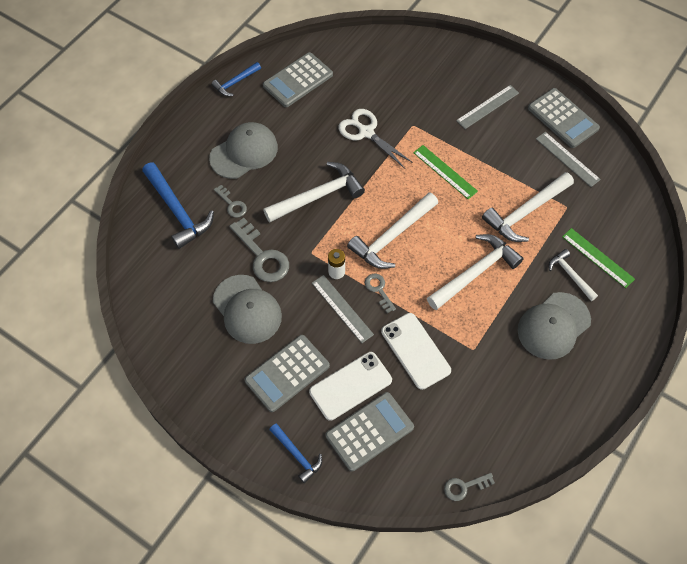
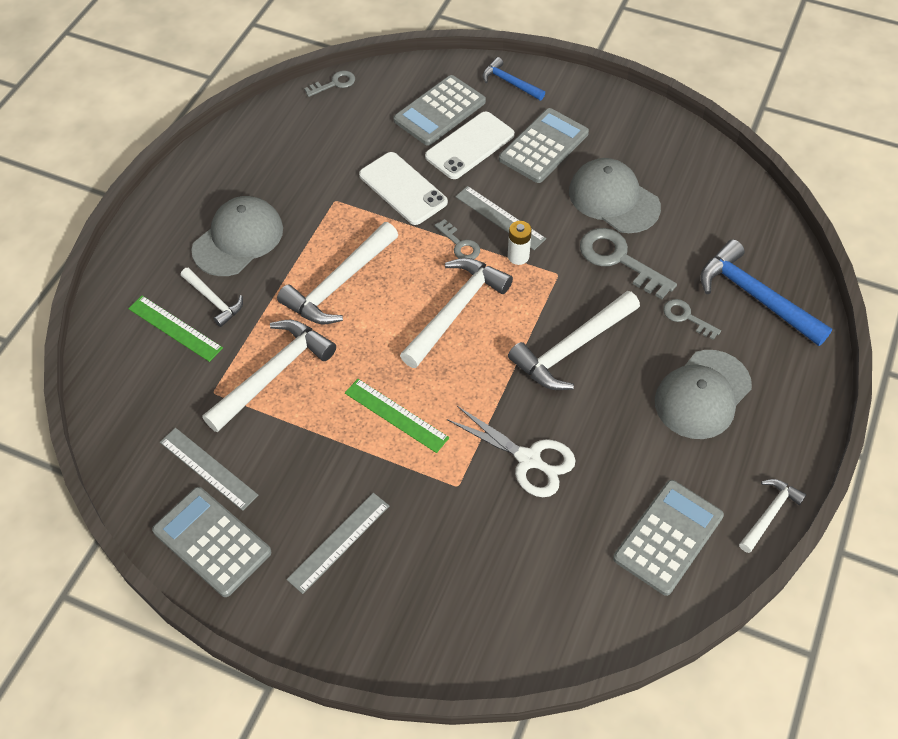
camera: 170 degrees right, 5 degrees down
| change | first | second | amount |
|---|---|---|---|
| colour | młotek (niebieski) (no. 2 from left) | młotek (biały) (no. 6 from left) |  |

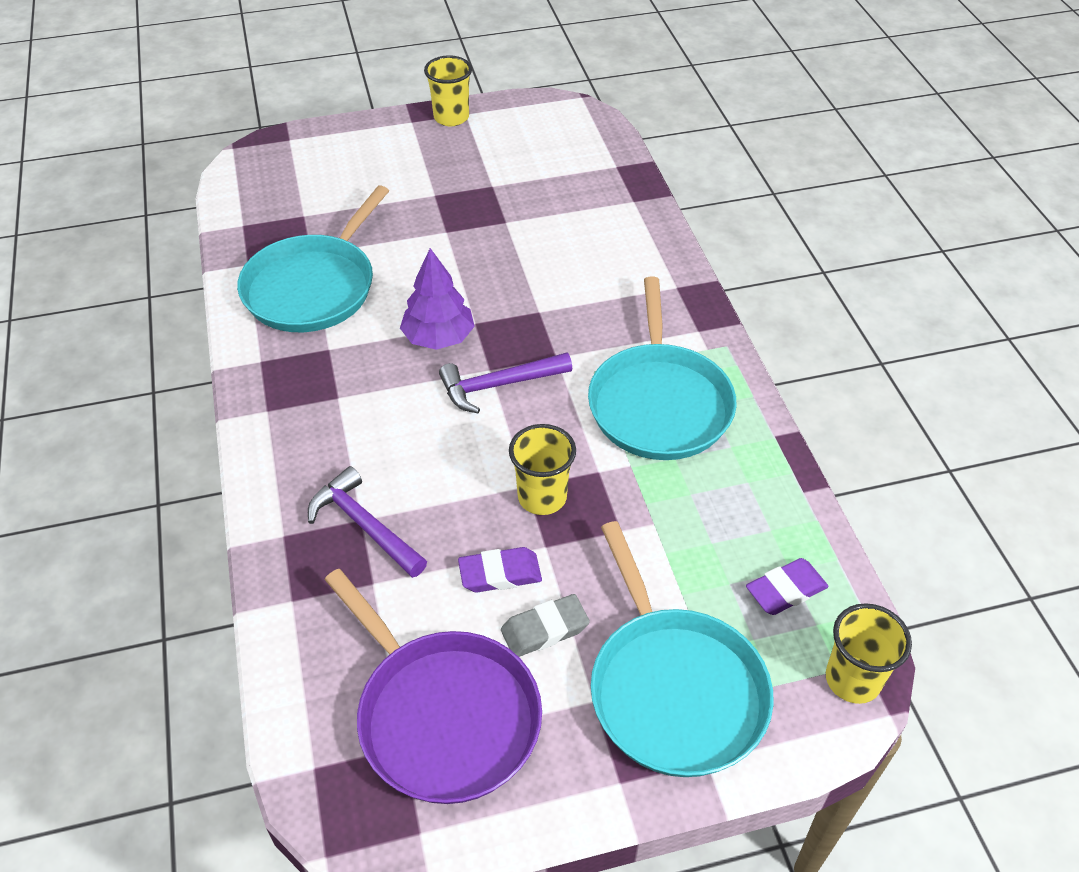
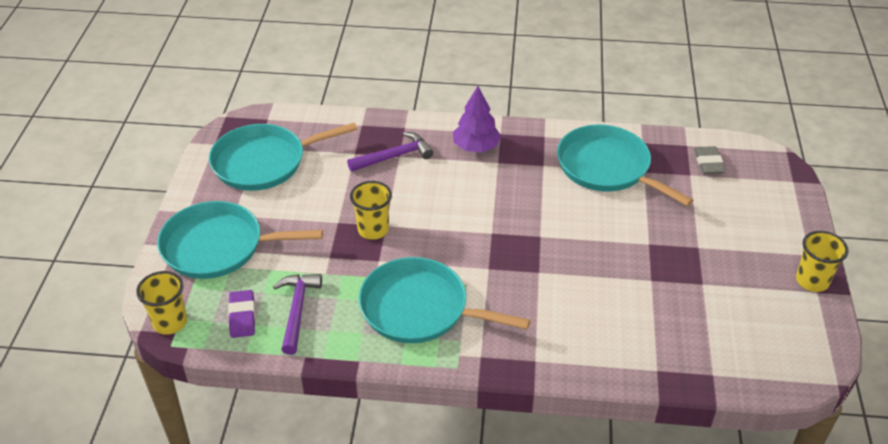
camera: 110 degrees right, 5 degrees down
| change | first | second | amount |
|---|---|---|---|
| colour | patelnia (fioletowy) | patelnia (turkusowy) (no. 2 from left) |  |
| relocated | młotek (fioletowy) (no. 2 from left in the first image) | młotek (fioletowy) (no. 1 from left) |  |
| relocated | drzewko (fioletowy) |  |  |
| relocated | gumka do mazania (szary) |  |  |
| missing | gumka do mazania (fioletowy) (no. 1 from left) |  |  |

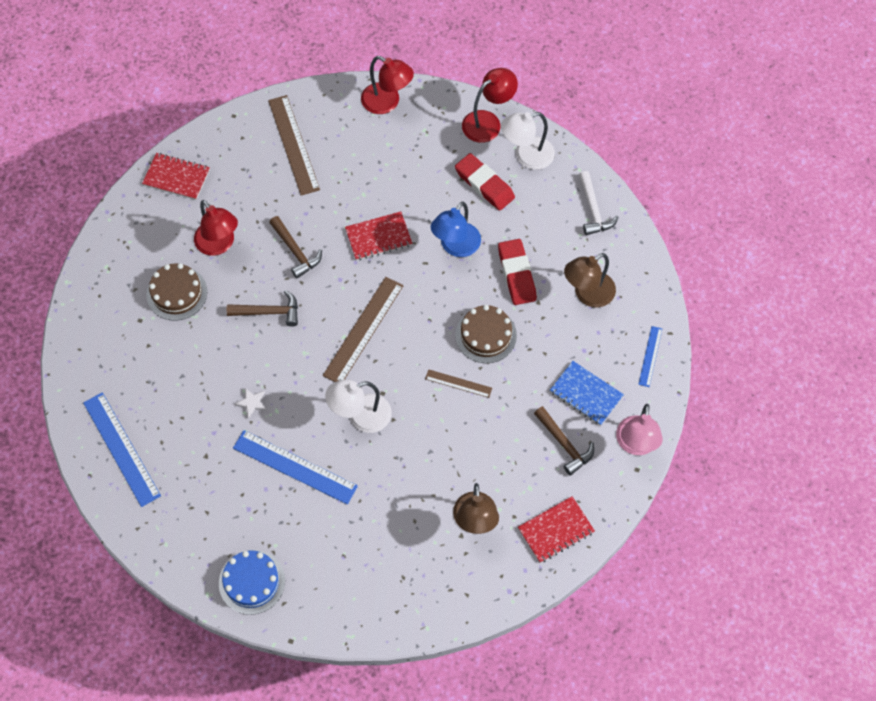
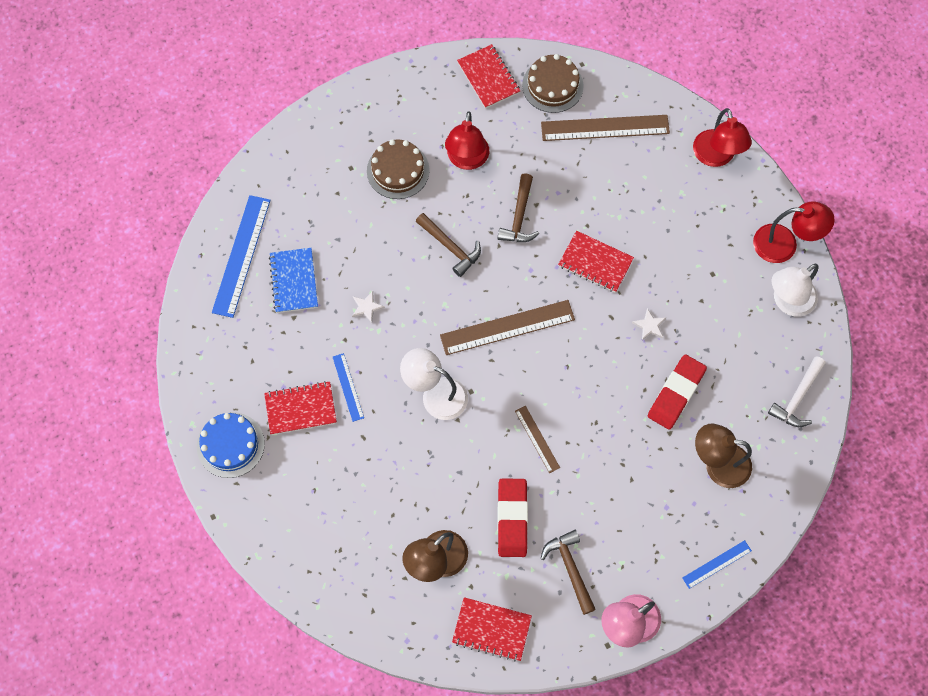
camera: 45 degrees right, 5 degrees up
| change | first | second | amount |
|---|---|---|---|
| appeared |  | zeszyt (czerwony) (no. 1 from left) |  |
| relocated | zeszyt (niebieski) |  |  |
| size | linijka (niebieski) (no. 2 from left) |  | x0.53 |
| relocated | gumka do mazania (czerwony) (no. 1 from left) |  |  |
| relocated | tort (brązowy) (no. 2 from left) |  |  |
| spun | linijka (brązowy) (no. 1 from left in the first image) | linijka (brązowy) (no. 3 from left) | 60 degrees clockwise |
| spun | młotek (brązowy) (no. 3 from left) |  | 150 degrees clockwise |
| exchanged | lampka (niebieski) | gwiazda (biały) (no. 2 from left) |  |
| spun | lampka (biały) (no. 2 from left) |  | 60 degrees counterclockwise |

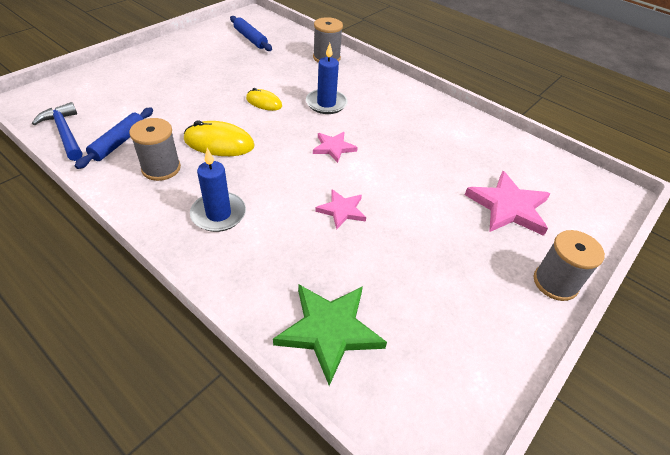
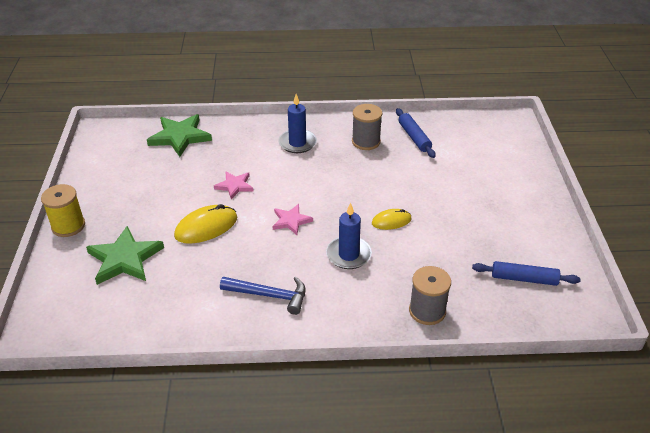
camera: 140 degrees right, 5 degrees down
| change | first | second | amount |
|---|---|---|---|
| colour | szpulka (szary) (no. 3 from left) | szpulka (żółty) |  |
| colour | gwiazda (różowy) (no. 3 from left) | gwiazda (zielony) (no. 1 from left) |  |
| relocated | myszka (żółty) (no. 1 from left) |  |  |
| relocated | młotek (niebieski) |  |  |

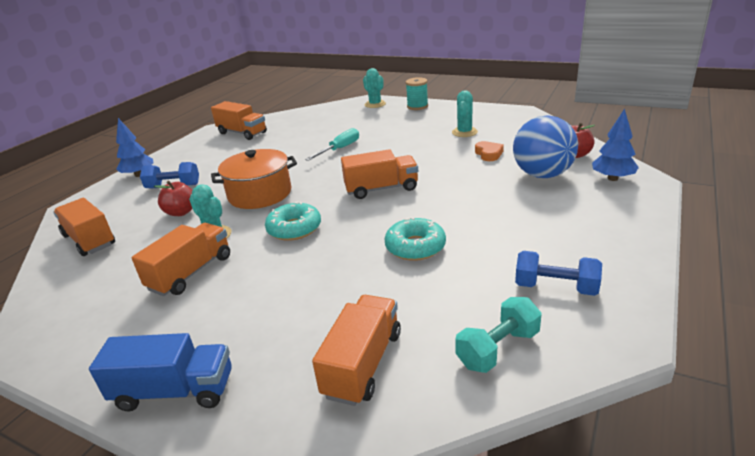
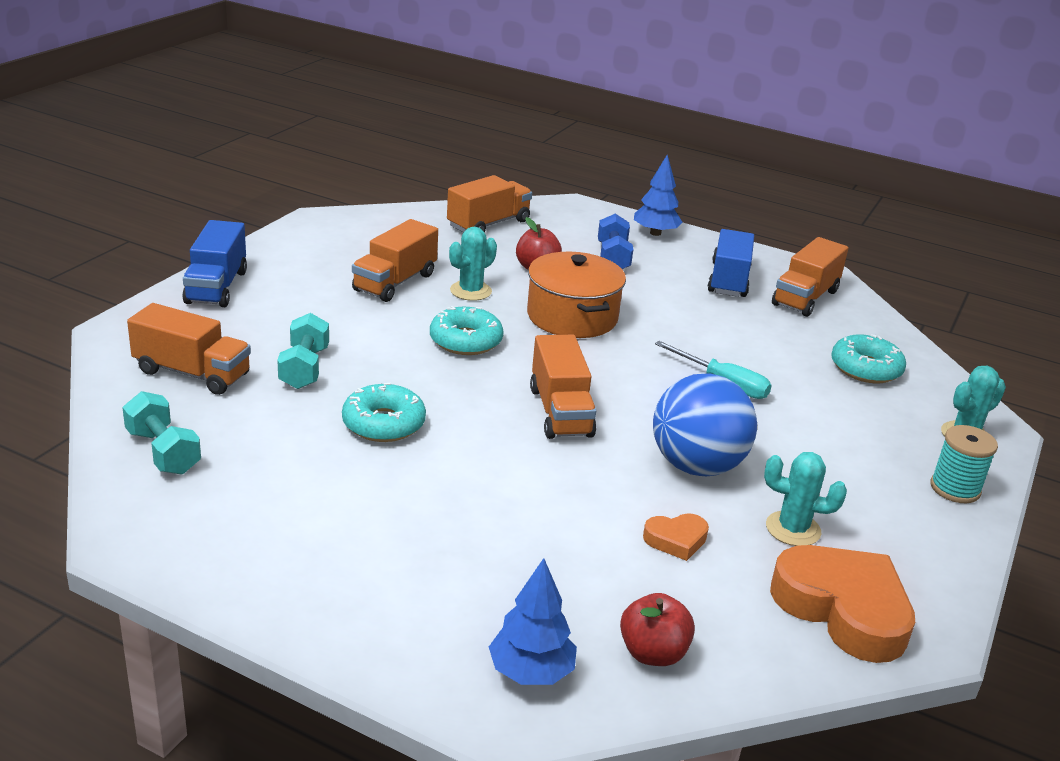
camera: 85 degrees right, 0 degrees up
| change | first | second | amount |
|---|---|---|---|
| appeared |  | hantel (turkusowy) (no. 2 from left) |  |
| spun | ciężarówka (pomarańczowy) (no. 2 from left) |  | 90 degrees clockwise |
| relocated | piłka (niebieski) |  |  |
| appeared |  | ciężarówka (niebieski) (no. 2 from left) |  |
| appeared |  | serce (pomarańczowy) (no. 2 from left) |  |
| appeared |  | donut (turkusowy) (no. 3 from left) |  |
| missing | hantel (niebieski) (no. 2 from left) |  |  |

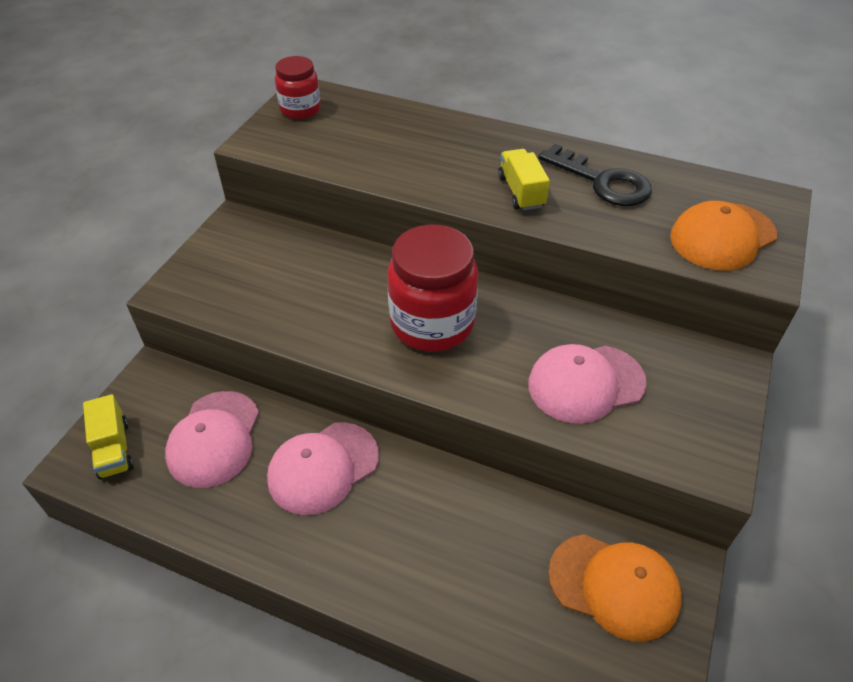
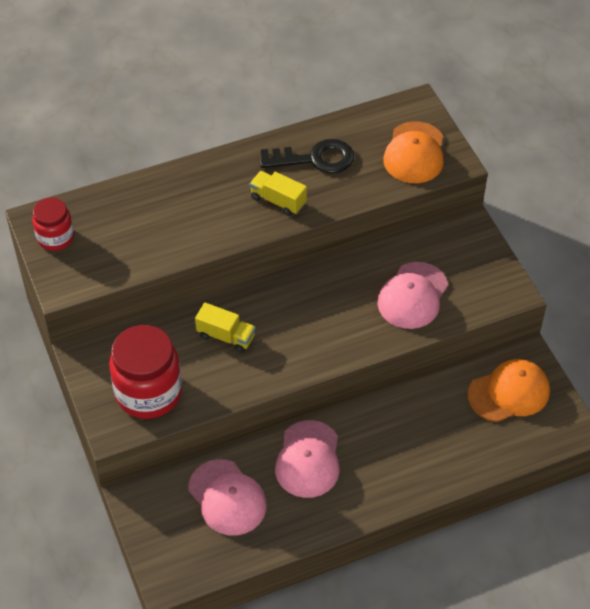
camera: 45 degrees left, 5 degrees up
| change | first | second | amount |
|---|---|---|---|
| relocated | słoik (czerwony) (no. 2 from left) |  |  |
| relocated | ciężarówka (żółty) (no. 1 from left) |  |  |

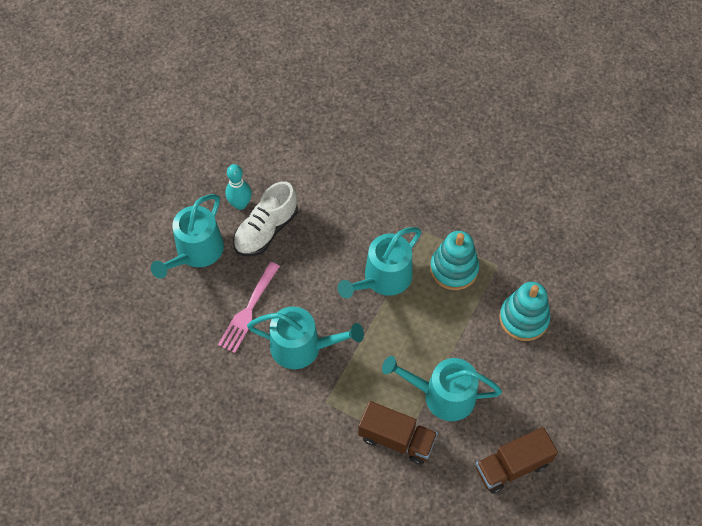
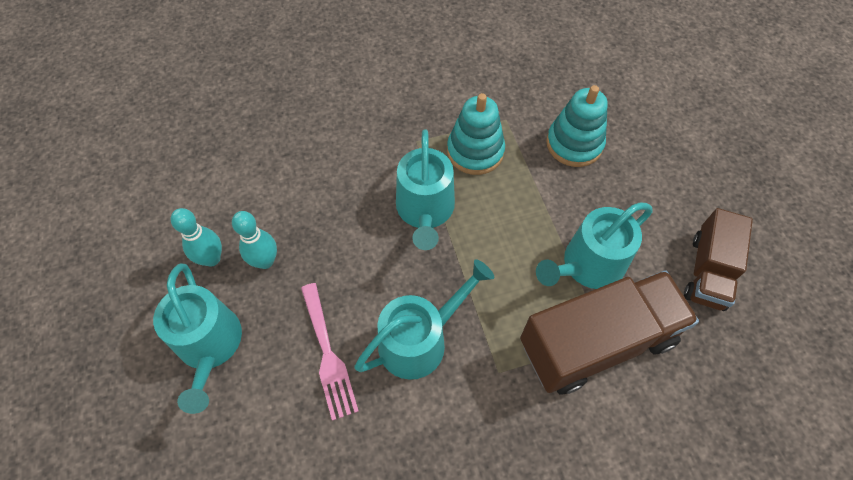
camera: 45 degrees left, 0 degrees up
| change | first | second | amount |
|---|---|---|---|
| exchanged | but (biały) | kręgiel (turkusowy) (no. 2 from left) |  |
| size | ciężarówka (brązowy) (no. 1 from left) |  | x1.62 |

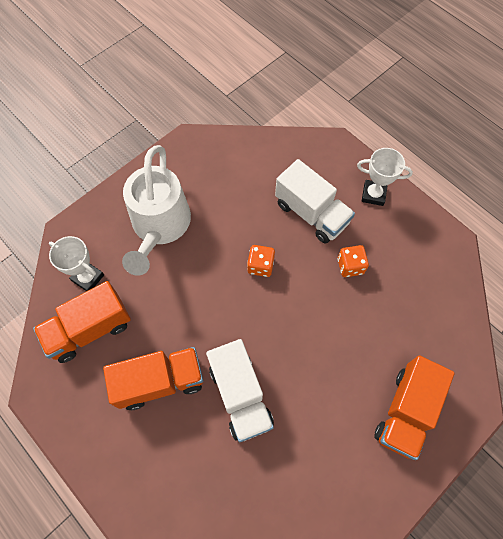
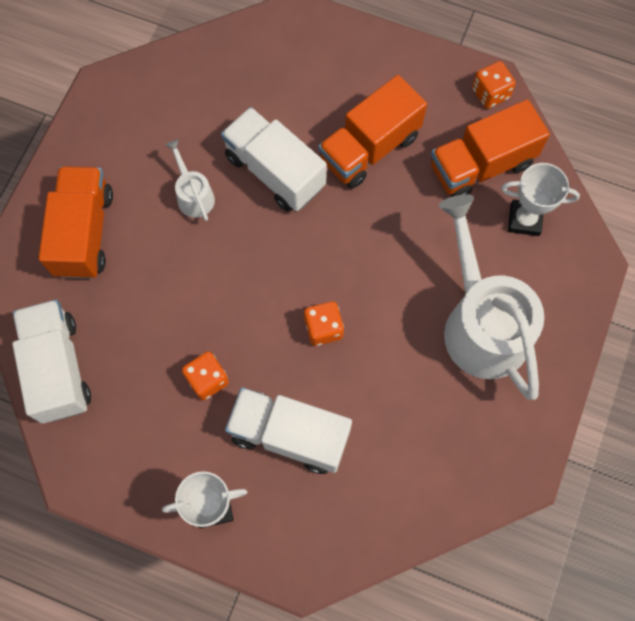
camera: 155 degrees right, 5 degrees up
| change | first | second | amount |
|---|---|---|---|
| appeared |  | ciężarówka (biały) (no. 1 from left) |  |
| appeared |  | konewka (biały) (no. 1 from left) |  |
| spun | ciężarówka (pomarańczowy) (no. 1 from left in the first image) | ciężarówka (pomarańczowy) (no. 3 from left) | 150 degrees counterclockwise |
| appeared |  | kostka do gry (pomarańczowy) (no. 3 from left) |  |

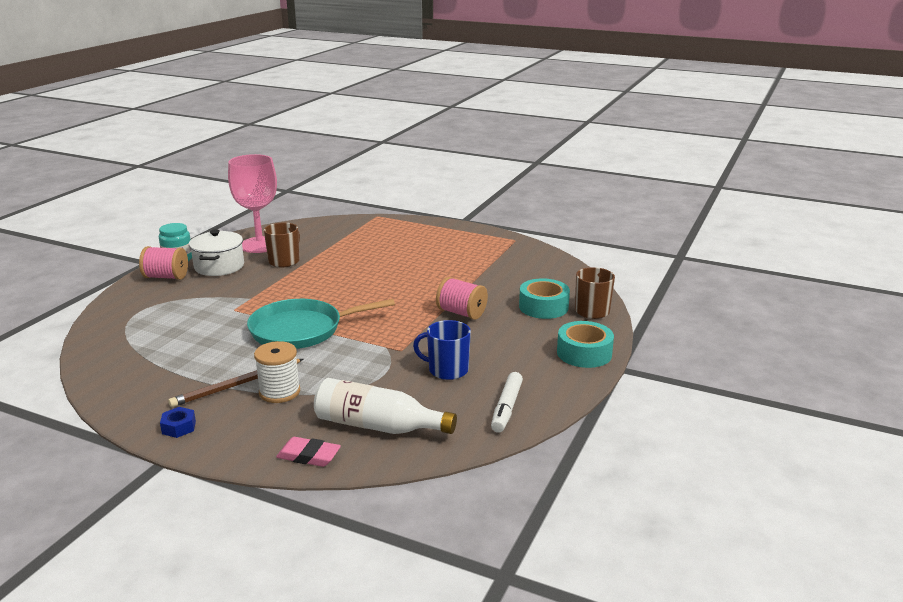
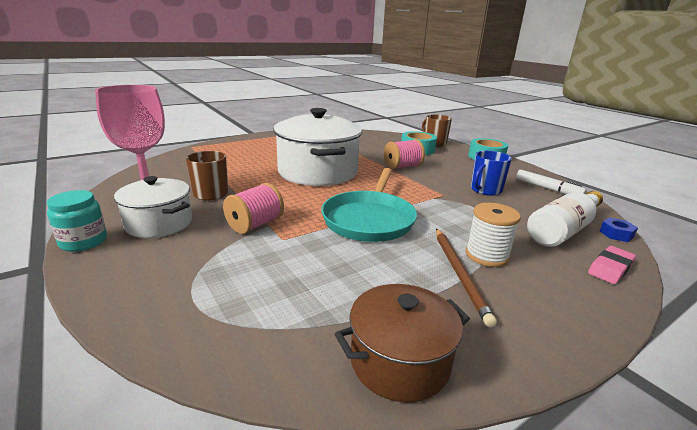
camera: 60 degrees left, 0 degrees up
| change | first | second | amount |
|---|---|---|---|
| relocated | szpulka (różowy) (no. 1 from left) |  |  |
| appeared |  | garnek (biały) (no. 2 from left) |  |
| appeared |  | garnek (brązowy) |  |
| relocated | nakrętka (niebieski) |  |  |

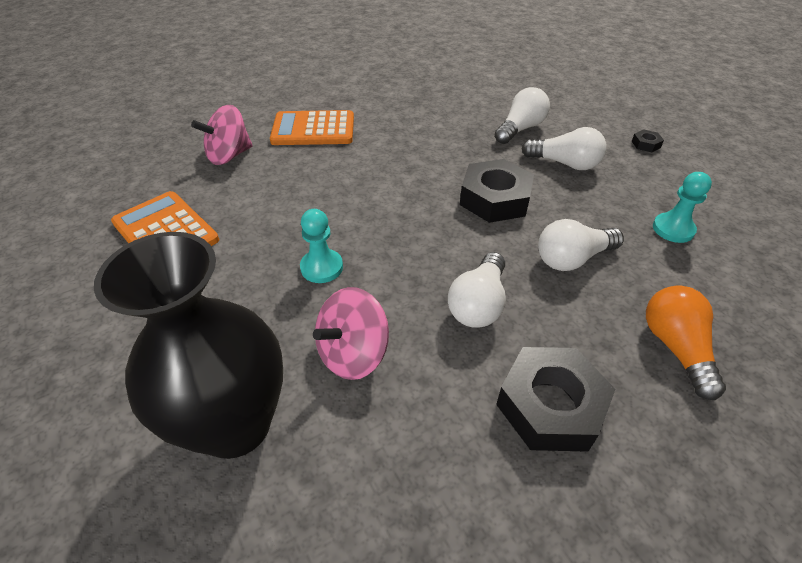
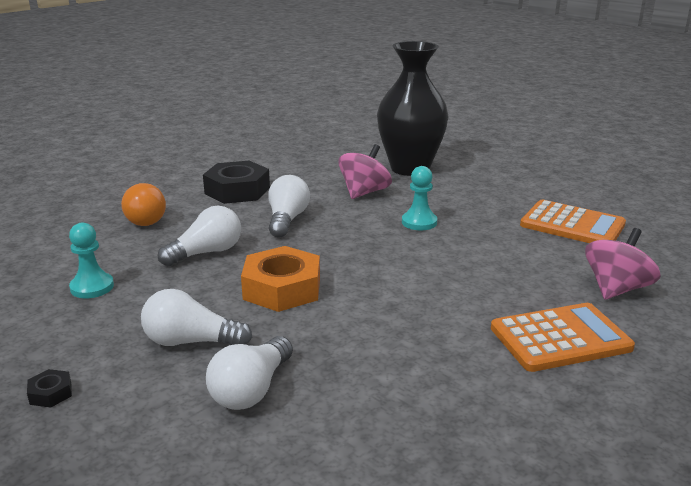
camera: 165 degrees right, 20 degrees down
| change | first | second | amount |
|---|---|---|---|
| colour | nakrętka (czarny) (no. 1 from left) | nakrętka (pomarańczowy) |  |

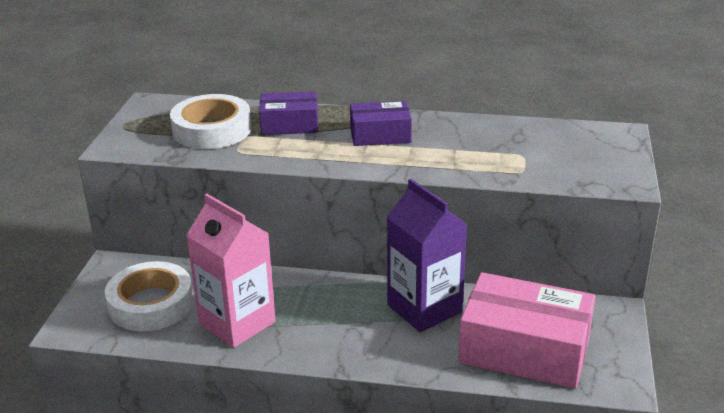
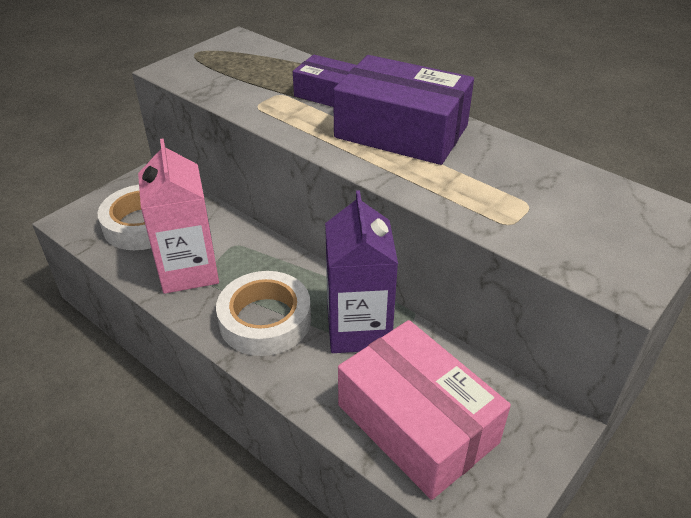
camera: 30 degrees right, 10 degrees up
| change | first | second | amount |
|---|---|---|---|
| relocated | taśma klejąca (biały) (no. 2 from left) |  |  |
| size | pudełko (fioletowy) (no. 2 from left) |  | x1.79 |

